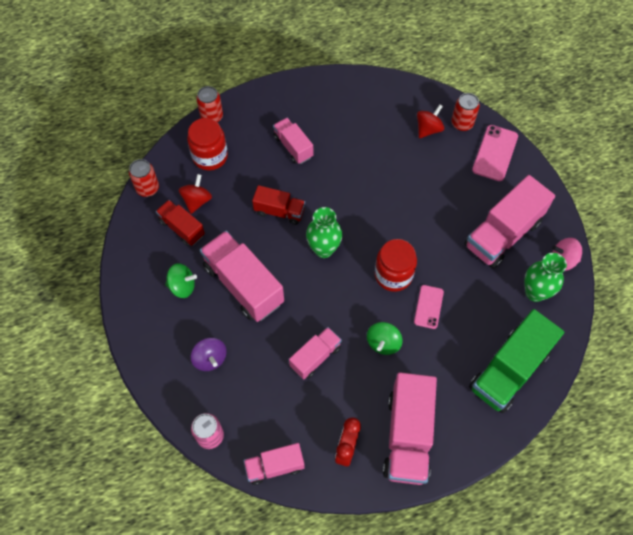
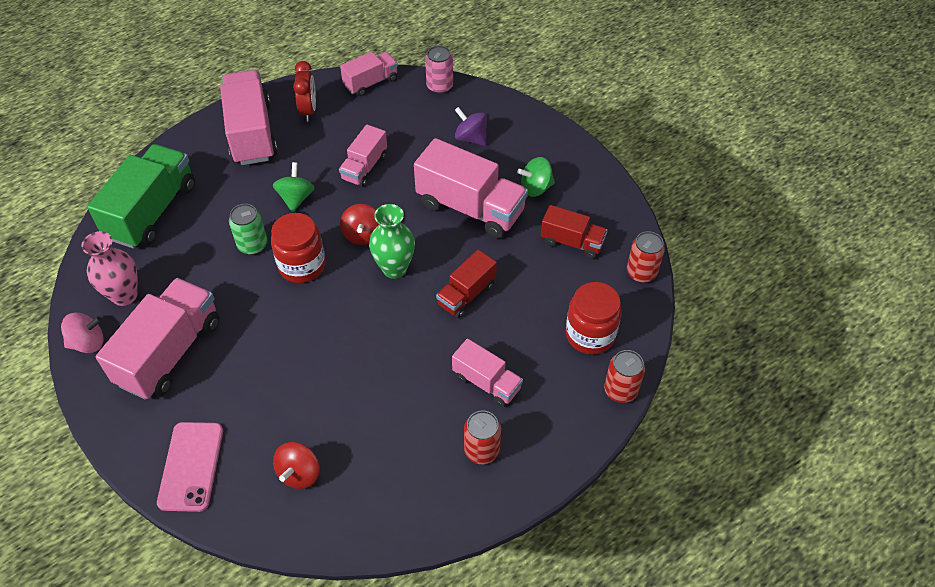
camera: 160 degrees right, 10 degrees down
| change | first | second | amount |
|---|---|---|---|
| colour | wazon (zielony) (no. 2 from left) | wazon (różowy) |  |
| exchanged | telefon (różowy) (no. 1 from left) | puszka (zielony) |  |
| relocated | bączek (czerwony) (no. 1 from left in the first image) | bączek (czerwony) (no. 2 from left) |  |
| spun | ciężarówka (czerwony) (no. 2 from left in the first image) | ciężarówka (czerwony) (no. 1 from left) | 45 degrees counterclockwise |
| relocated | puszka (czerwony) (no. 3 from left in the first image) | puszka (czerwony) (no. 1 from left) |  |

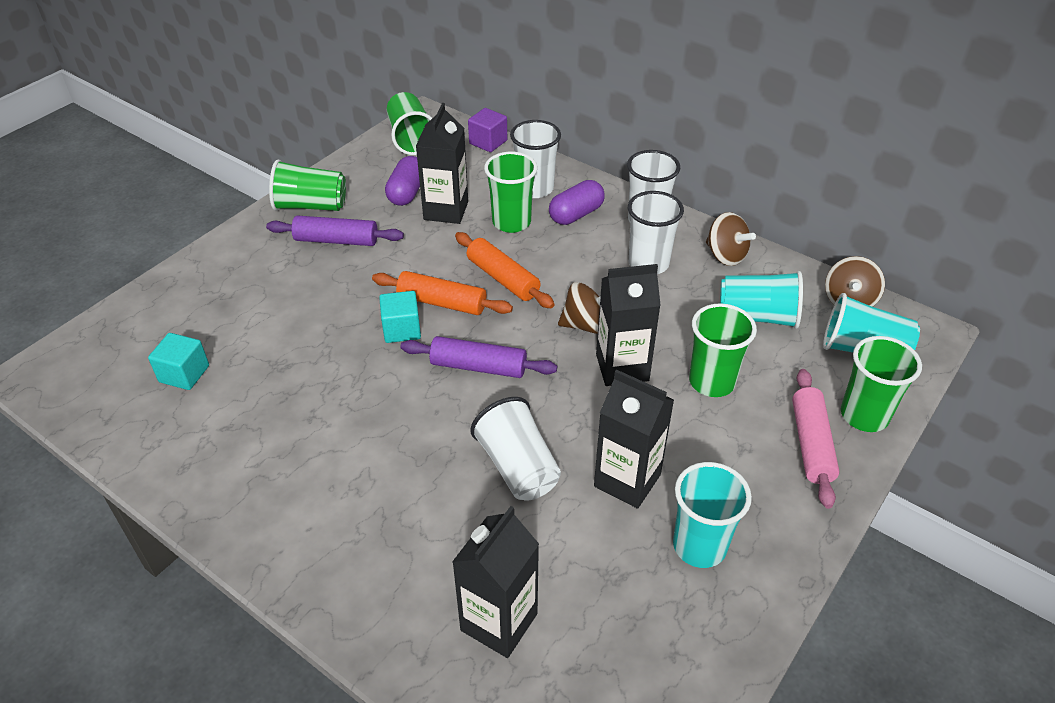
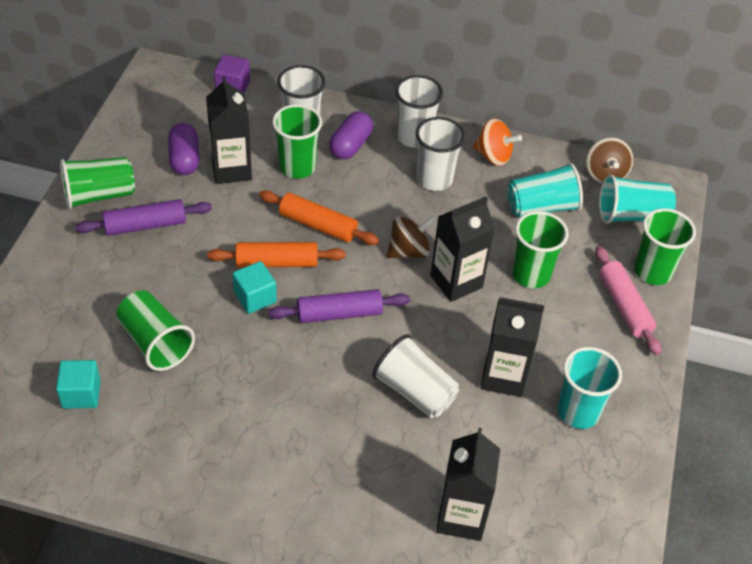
camera: 25 degrees left, 5 degrees up
| change | first | second | amount |
|---|---|---|---|
| relocated | szklanka (zielony) (no. 2 from left) |  |  |
| colour | bączek (brązowy) (no. 2 from left) | bączek (pomarańczowy) |  |

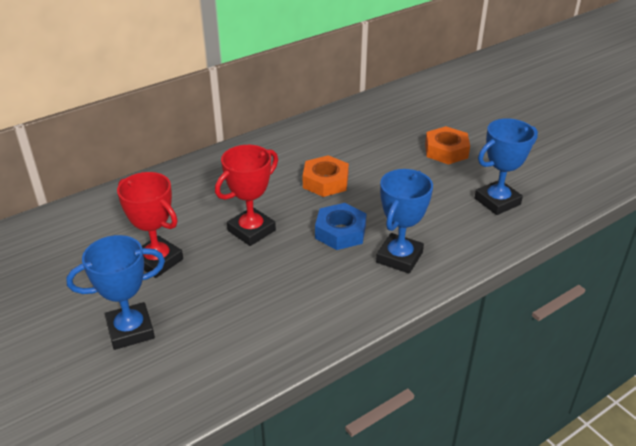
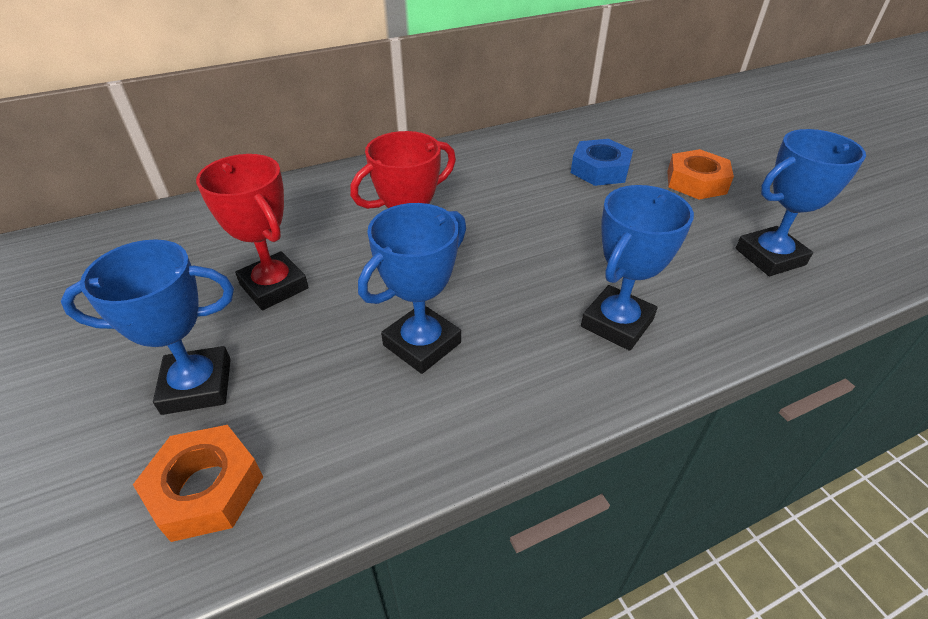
camera: 10 degrees right, 5 degrees up
| change | first | second | amount |
|---|---|---|---|
| relocated | nakrętka (pomarańczowy) (no. 1 from left) |  |  |
| appeared |  | puchar (niebieski) (no. 2 from left) |  |
| relocated | nakrętka (niebieski) |  |  |

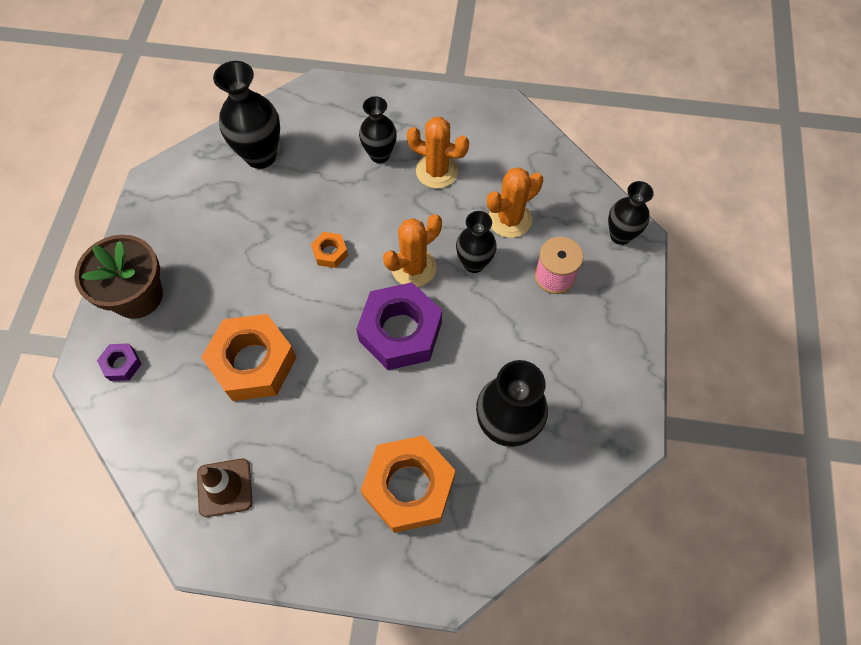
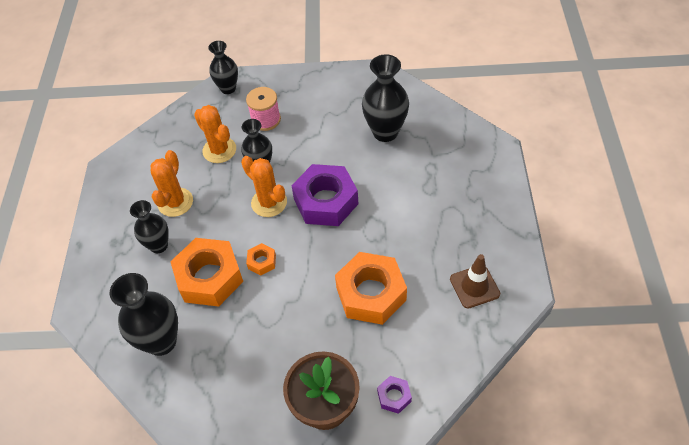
camera: 95 degrees left, 10 degrees down
| change | first | second | amount |
|---|---|---|---|
| relocated | nakrętka (pomarańczowy) (no. 3 from left in the first image) | nakrętka (pomarańczowy) (no. 1 from left) |  |

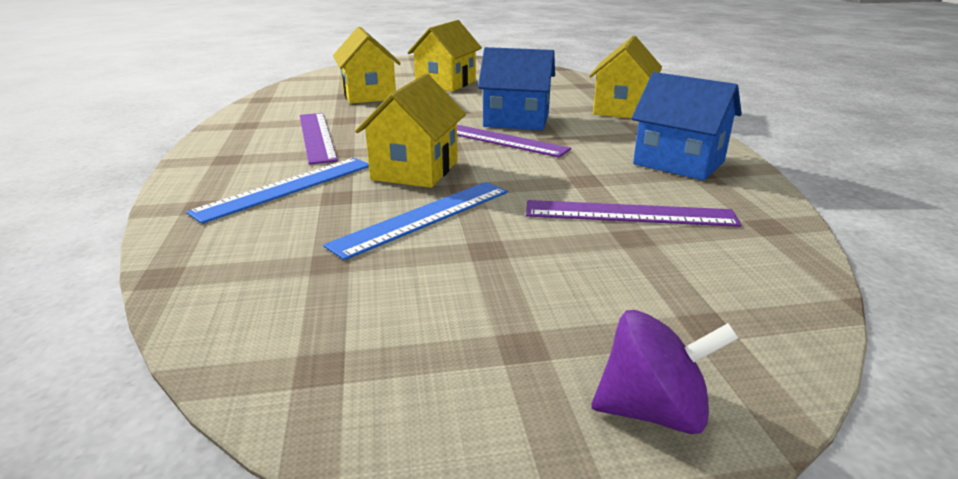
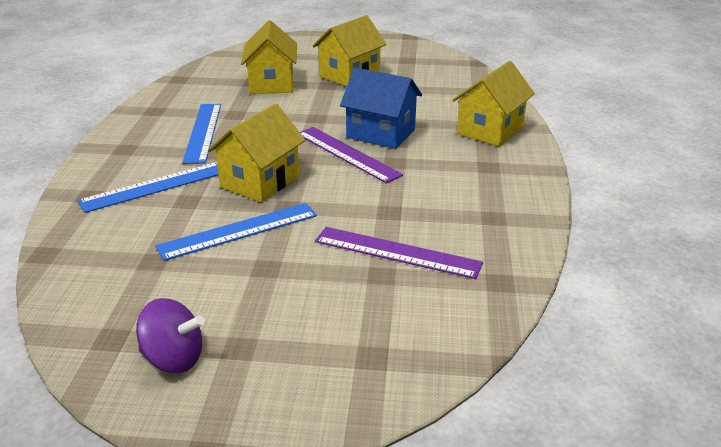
camera: 15 degrees right, 5 degrees up
| change | first | second | amount |
|---|---|---|---|
| relocated | bączek (fioletowy) |  |  |
| colour | linijka (fioletowy) (no. 1 from left) | linijka (niebieski) (no. 2 from left) |  |
| missing | domek (niebieski) (no. 2 from left) |  |  |

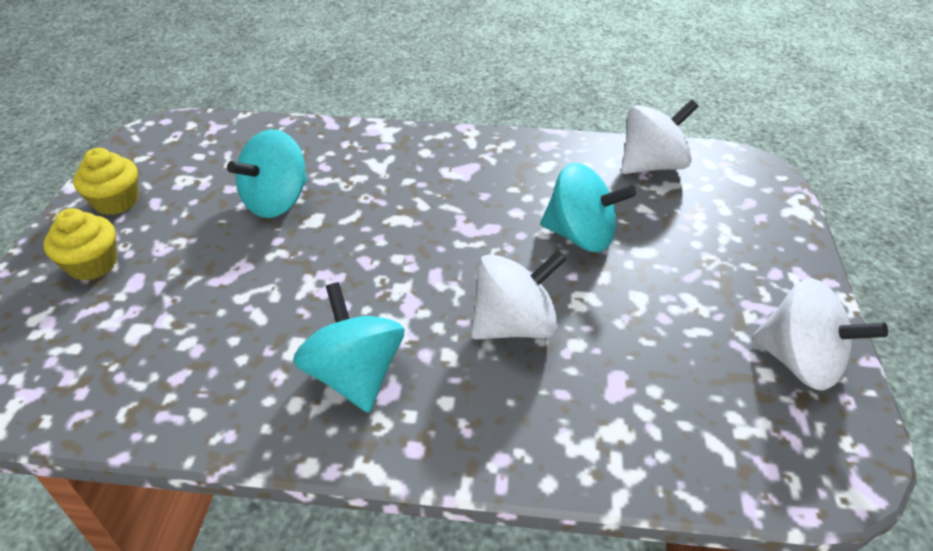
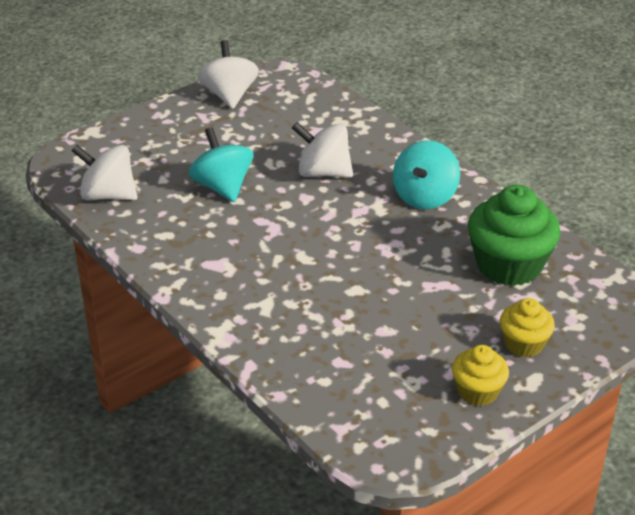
camera: 135 degrees left, 5 degrees down
| change | first | second | amount |
|---|---|---|---|
| appeared |  | muffinka (zielony) |  |
| missing | bączek (turkusowy) (no. 1 from left) |  |  |

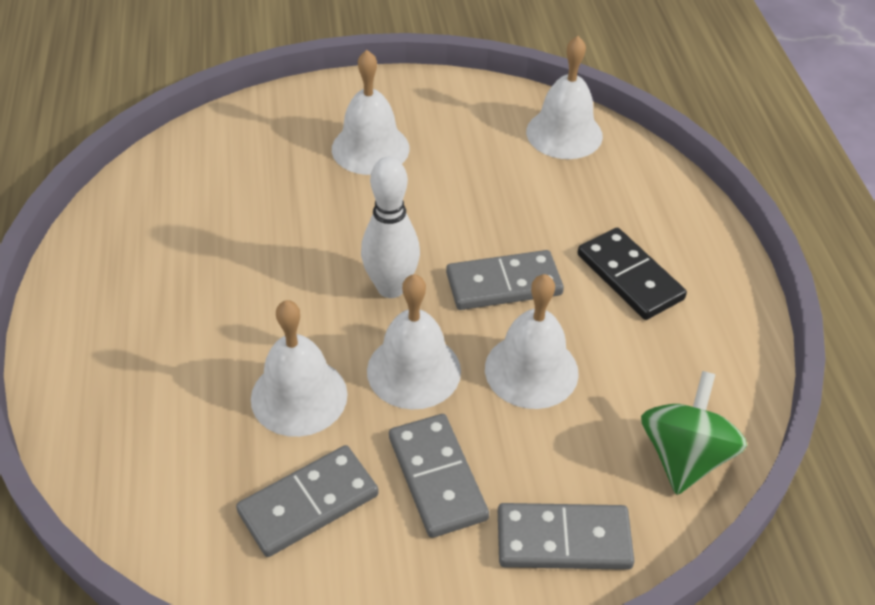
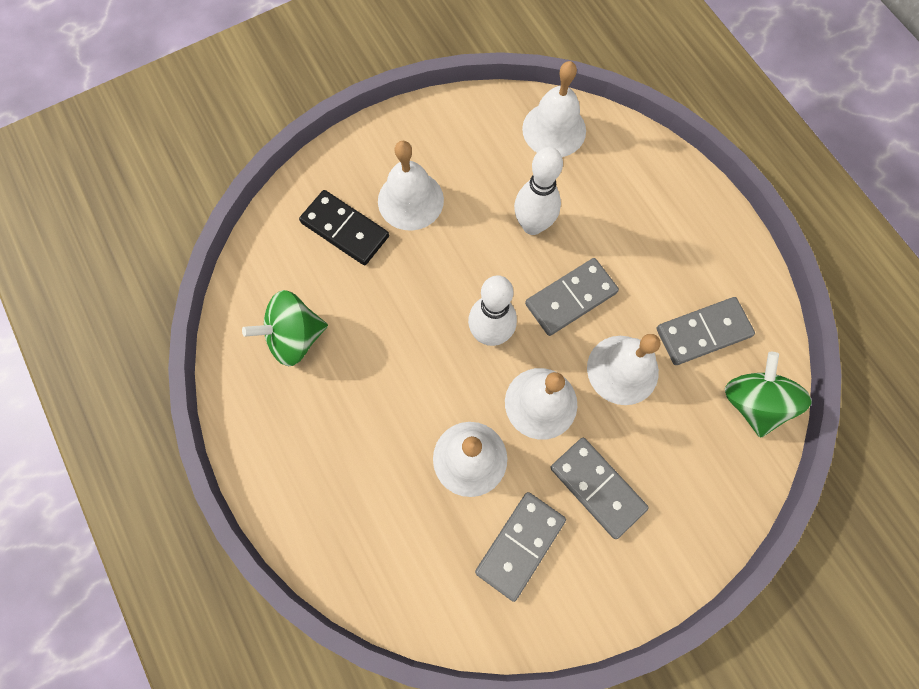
camera: 20 degrees left, 25 degrees up
| change | first | second | amount |
|---|---|---|---|
| appeared |  | bączek (zielony) (no. 1 from left) |  |
| relocated | kostka domina (czarny) |  |  |
| appeared |  | kręgiel (biały) (no. 2 from left) |  |
| relocated | kostka domina (szary) (no. 4 from left) |  |  |

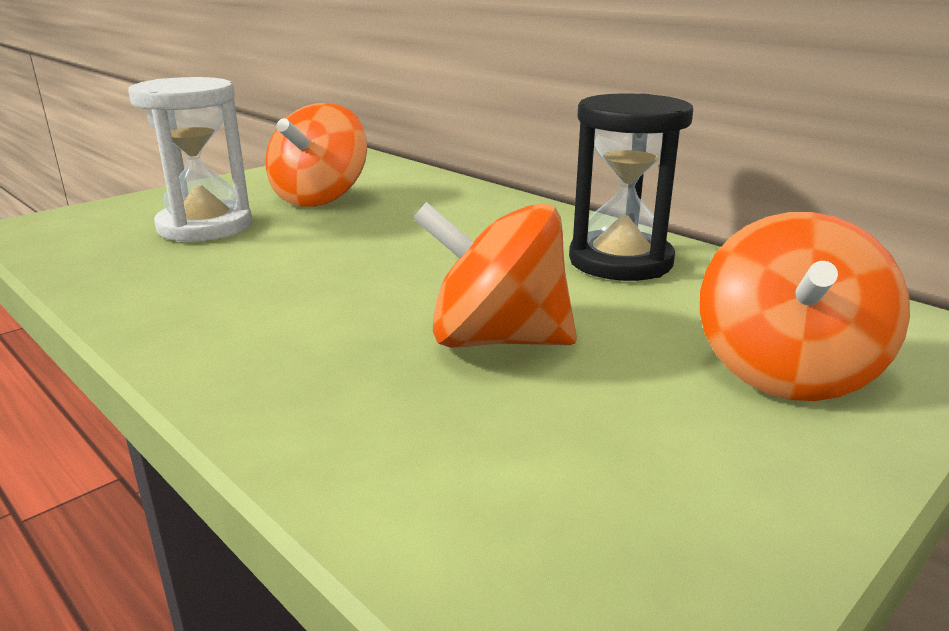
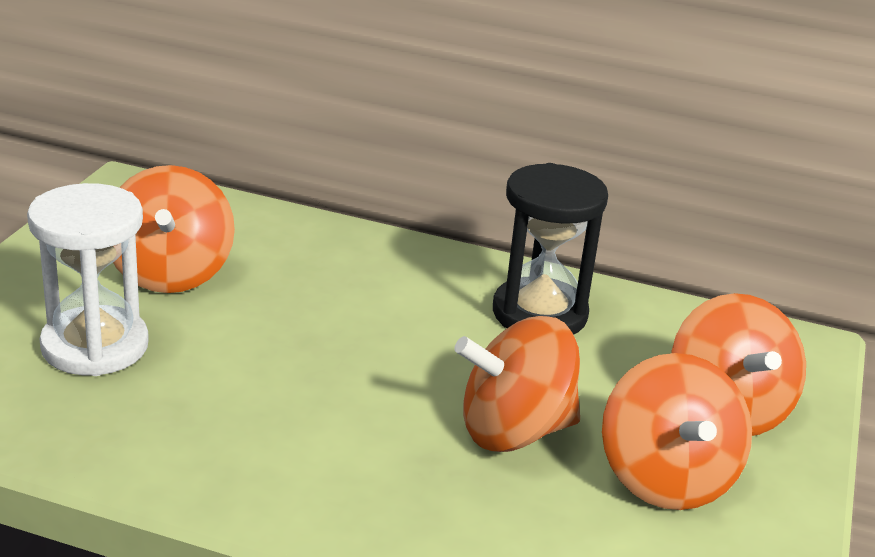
camera: 30 degrees left, 5 degrees up
| change | first | second | amount |
|---|---|---|---|
| appeared |  | bączek (pomarańczowy) (no. 3 from left) |  |

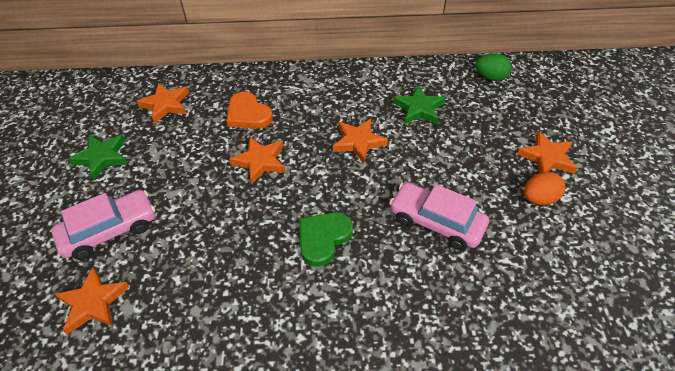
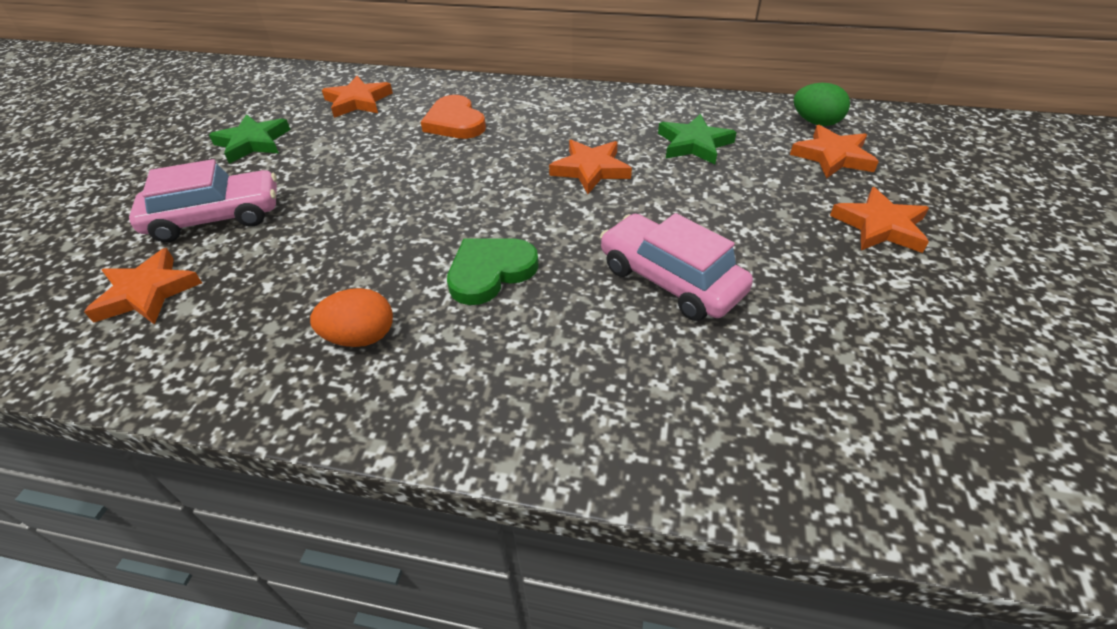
camera: 15 degrees right, 5 degrees down
| change | first | second | amount |
|---|---|---|---|
| relocated | jajko (pomarańczowy) |  |  |
| relocated | gwiazda (pomarańczowy) (no. 3 from left in the first image) | gwiazda (pomarańczowy) (no. 4 from left) |  |

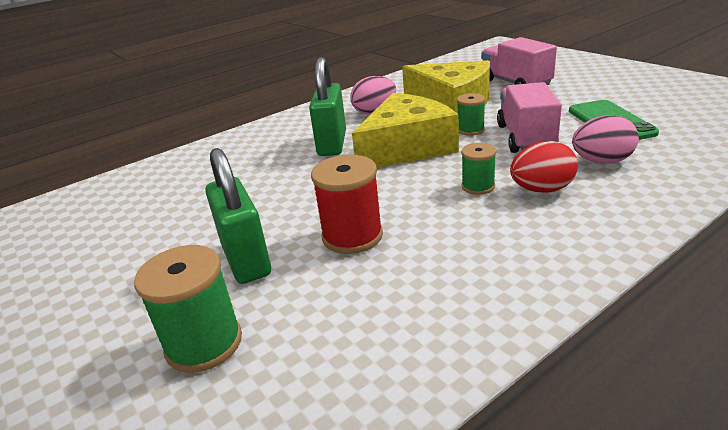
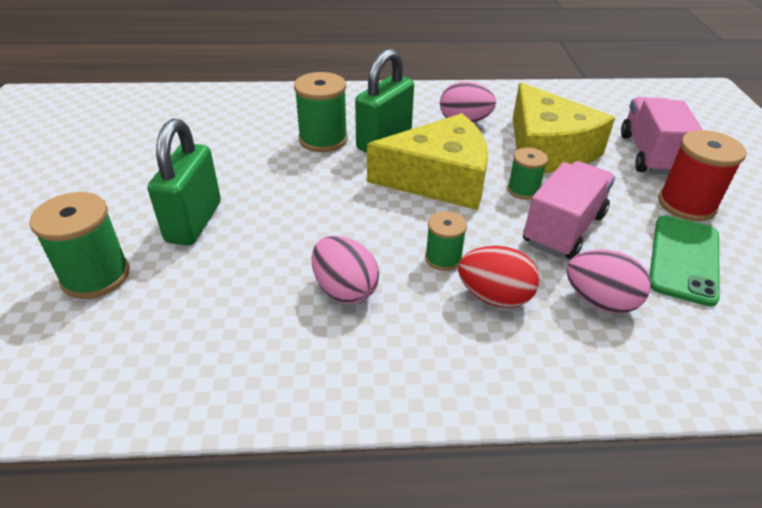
camera: 30 degrees right, 10 degrees up
| change | first | second | amount |
|---|---|---|---|
| appeared |  | szpulka (zielony) (no. 2 from left) |  |
| appeared |  | jajko (różowy) (no. 1 from left) |  |
| relocated | szpulka (czerwony) |  |  |

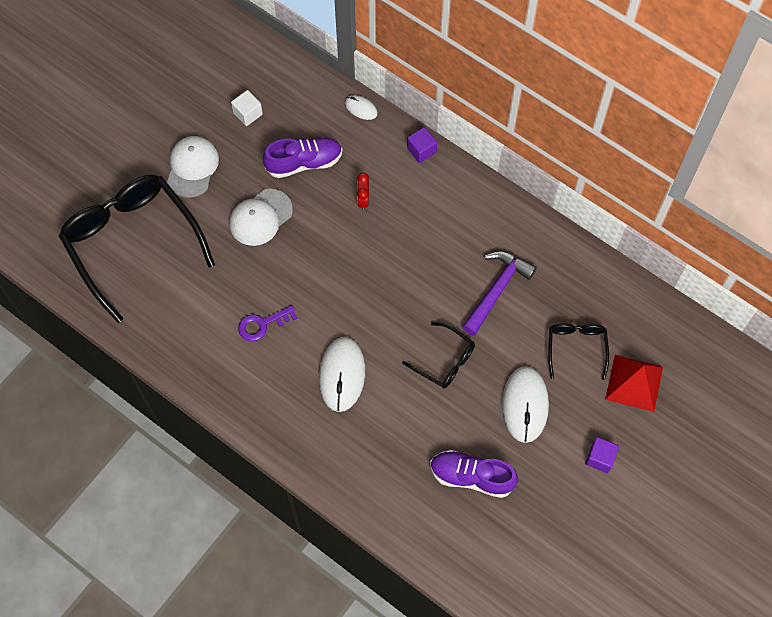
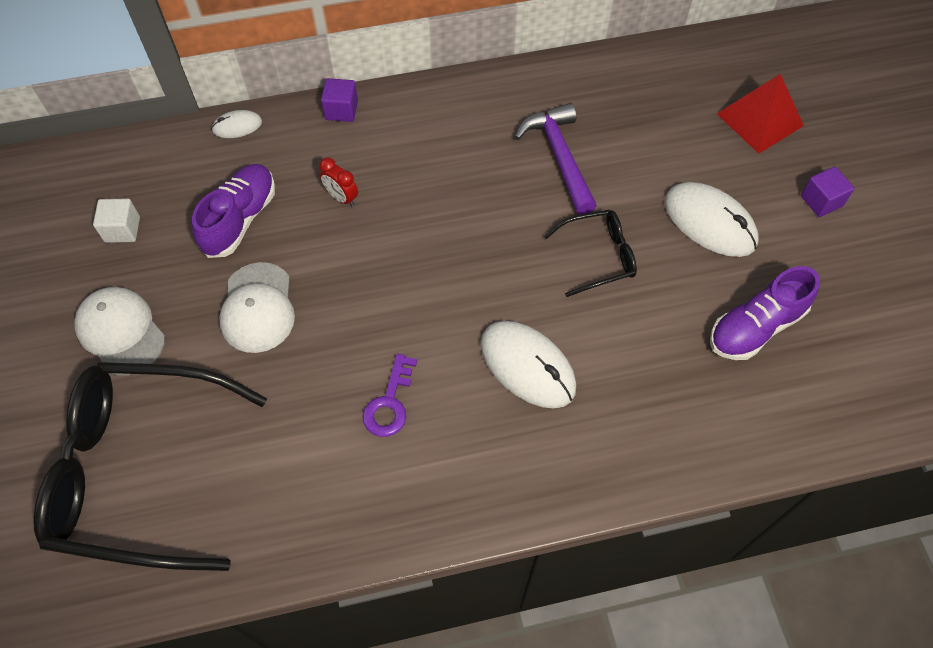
camera: 50 degrees left, 5 degrees down
| change | first | second | amount |
|---|---|---|---|
| missing | okulary (czarny) (no. 3 from left) |  |  |

